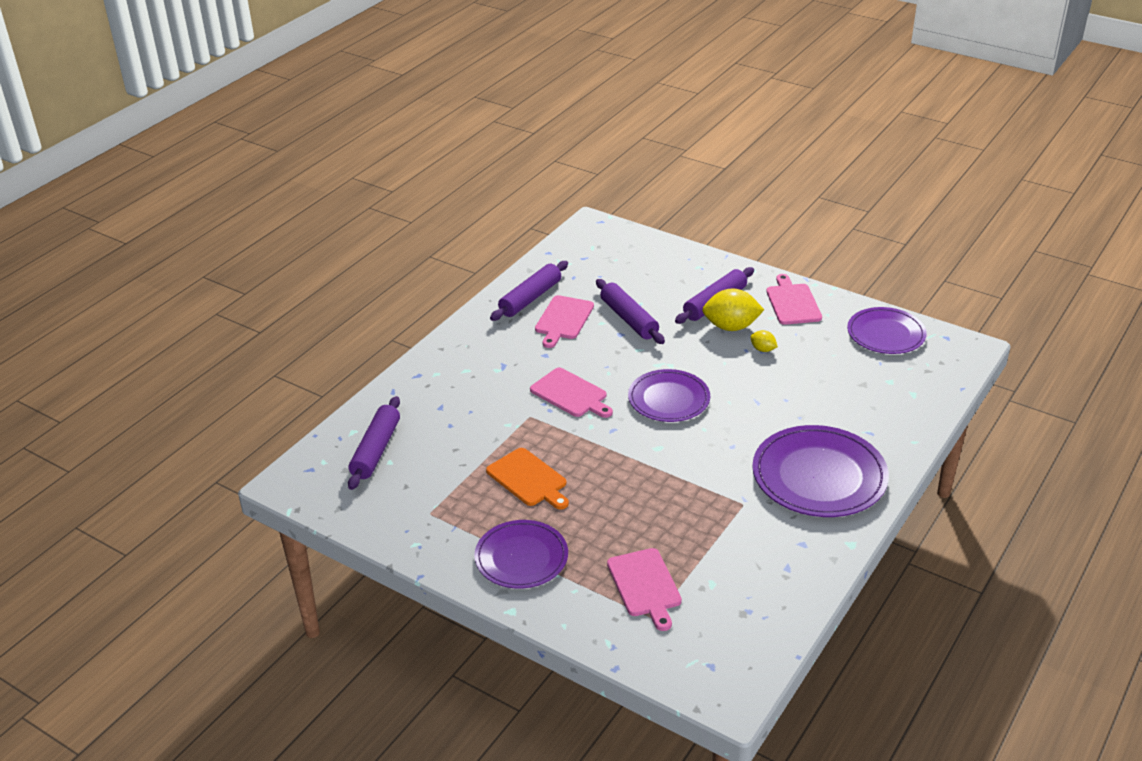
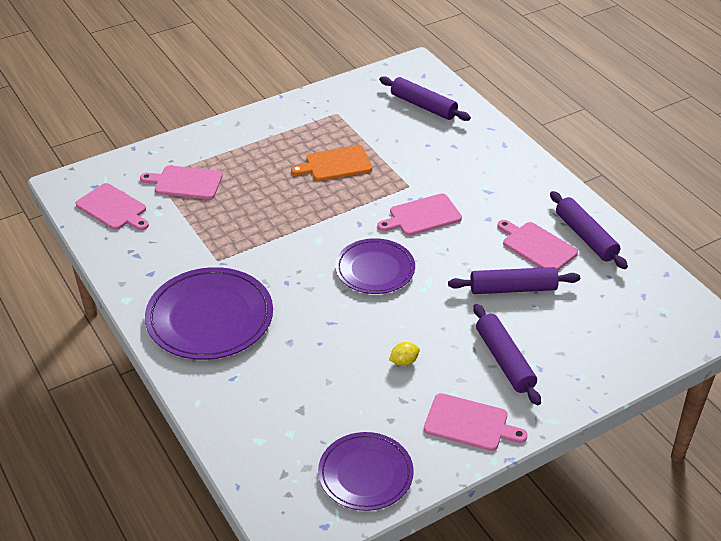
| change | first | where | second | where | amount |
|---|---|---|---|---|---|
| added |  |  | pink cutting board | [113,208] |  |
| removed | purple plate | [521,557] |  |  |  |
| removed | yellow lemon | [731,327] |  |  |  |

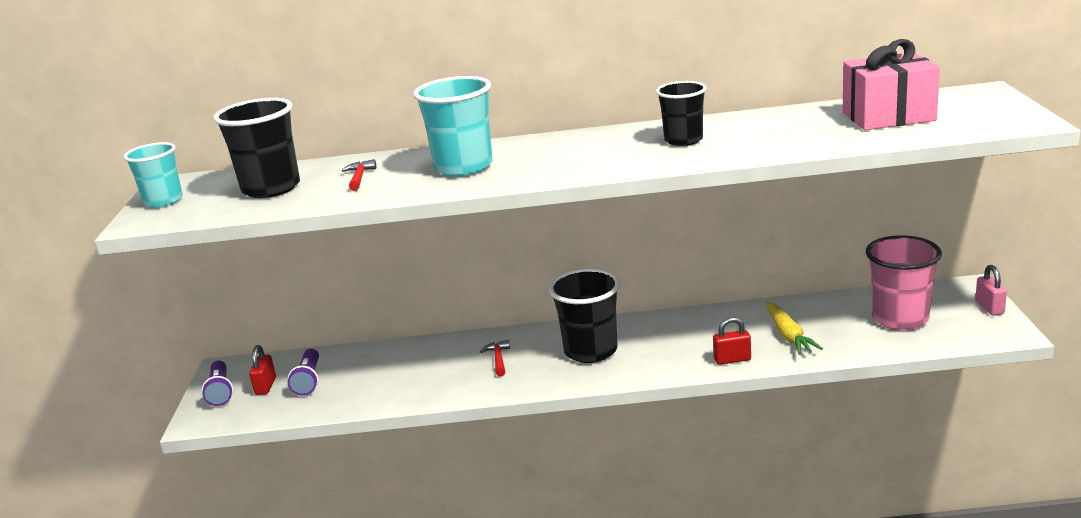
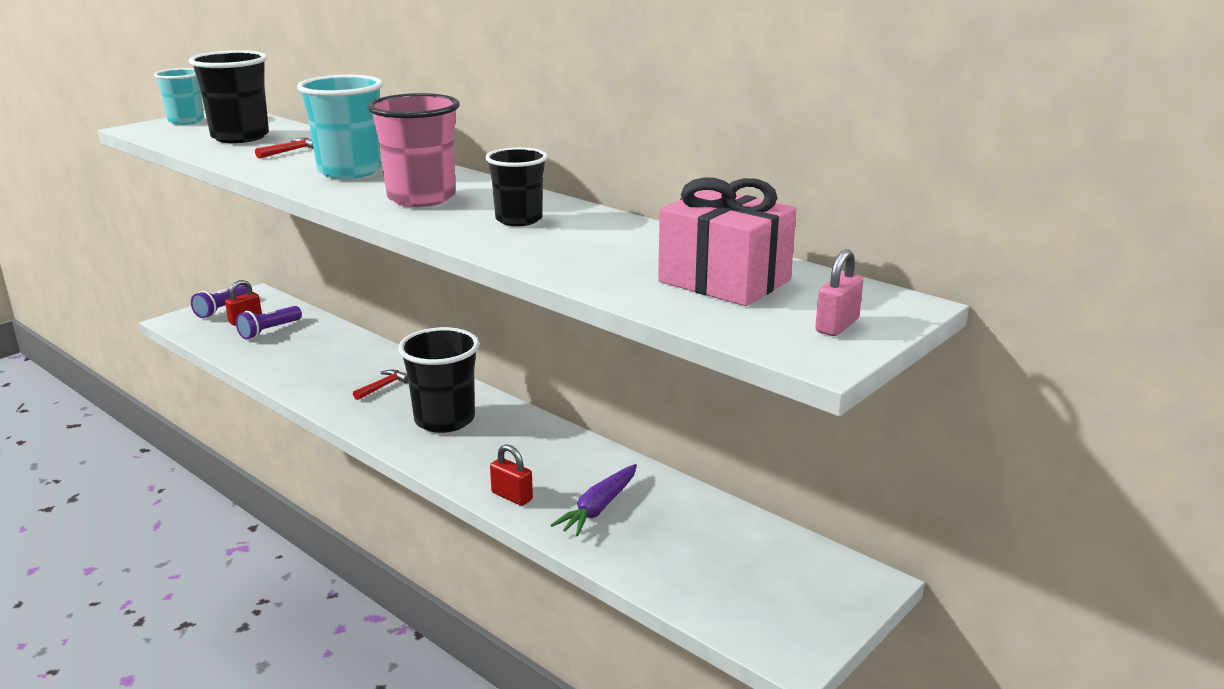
| change | first | where | second | where | amount |
|---|---|---|---|---|---|
| moved | pink cup | [900,319] |  | [421,198] |  |
| recoloured | yellow carrot | [788,335] | purple carrot | [599,508] |  |
| moved | pink padlock | [989,307] |  | [837,325] |  |

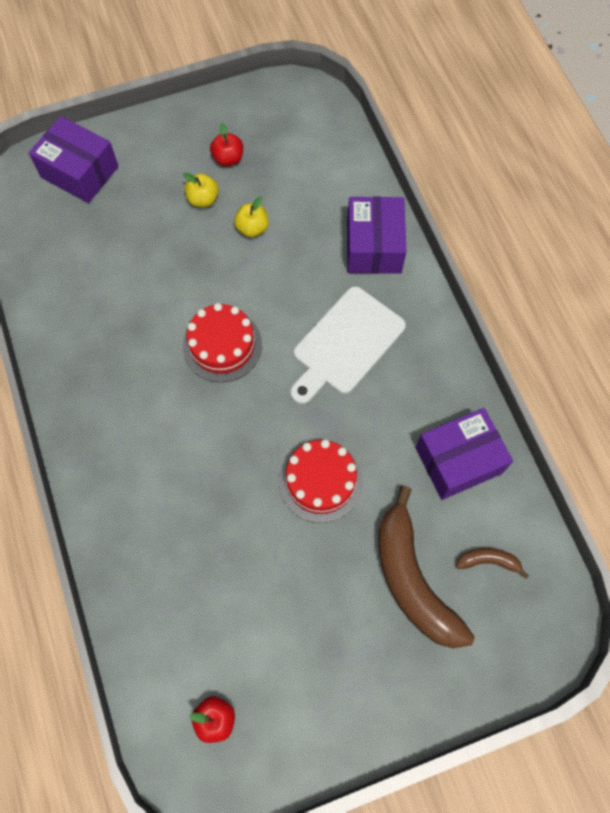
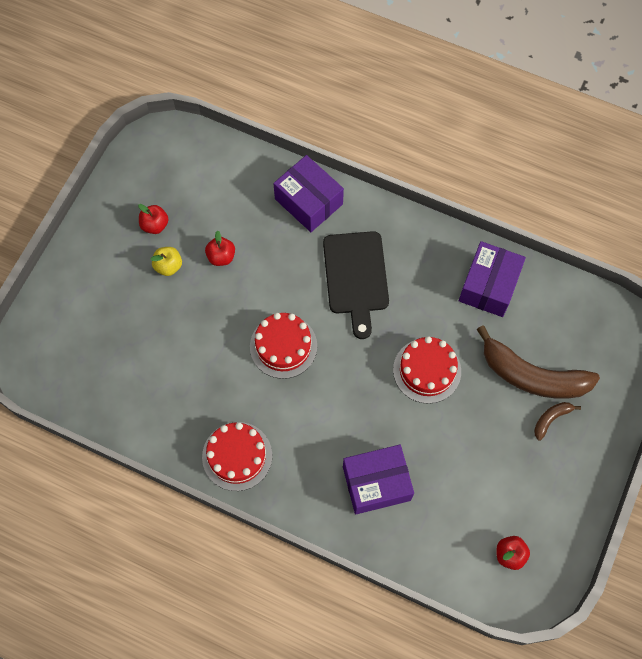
| change | first | where | second | where | amount |
|---|---|---|---|---|---|
| added |  |  | red cake | [237,456] |  |
| recoloured | yellow apple | [252,228] | red apple | [221,257] |  |
| recoloured | white cutting board | [345,344] | black cutting board | [356,277] |  |
| moved | purple box | [80,172] |  | [376,483] |  |
| moved | brown banana | [488,561] |  | [551,419] |  |

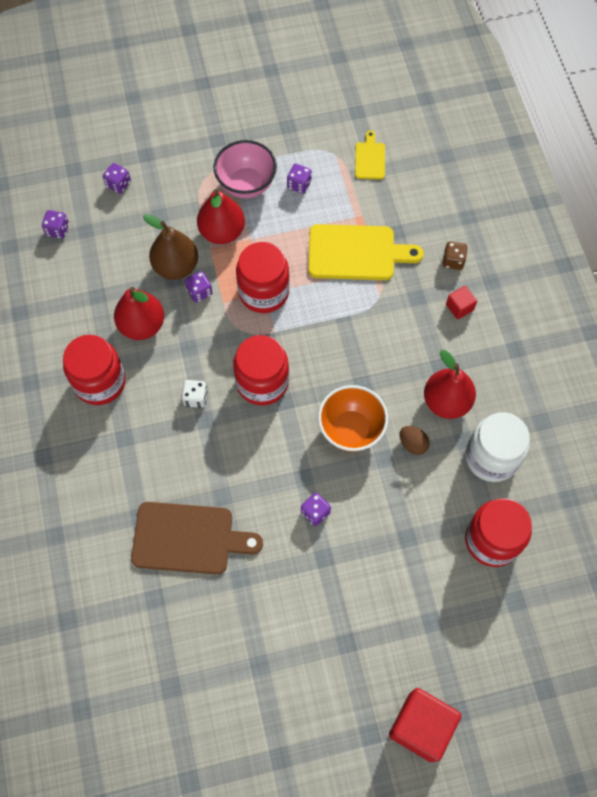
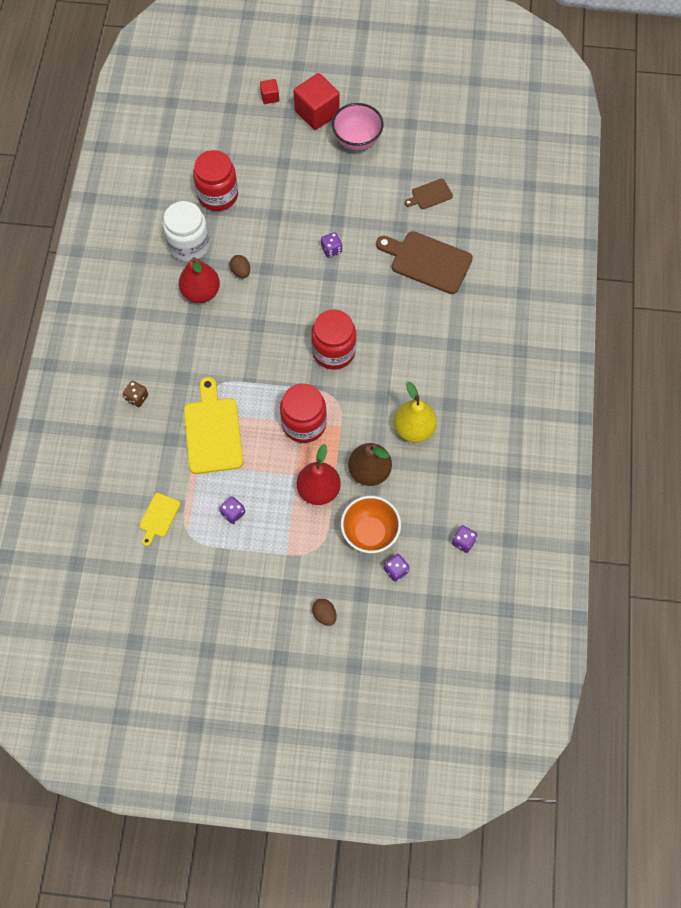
| change | first | where | second | where | amount |
|---|---|---|---|---|---|
| turned | yellow cutting board | [356,253] |  | [213,432] | 60 degrees clockwise |
| moved | red cube | [459,307] |  | [270,97] |  |
| added |  |  | brown egg | [324,614] |  |
| moved | pink bowl | [246,184] |  | [357,140] |  |
| moved | orange bowl | [351,429] |  | [370,533] |  |
| recoloured | red pear | [142,325] | yellow pear | [414,428] |  |
| added |  |  | brown cutting board | [430,195] |  |
| removed | red jar | [100,382] |  |  |  |
| removed | white dice | [195,398] |  |  |  |
| removed | purple dice | [199,292] |  |  |  |

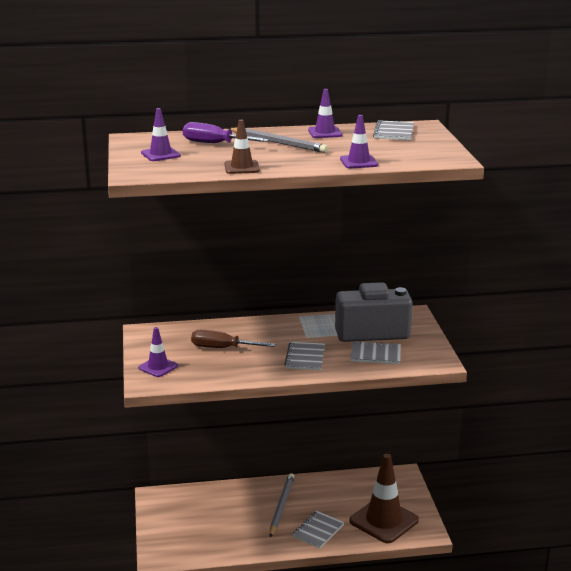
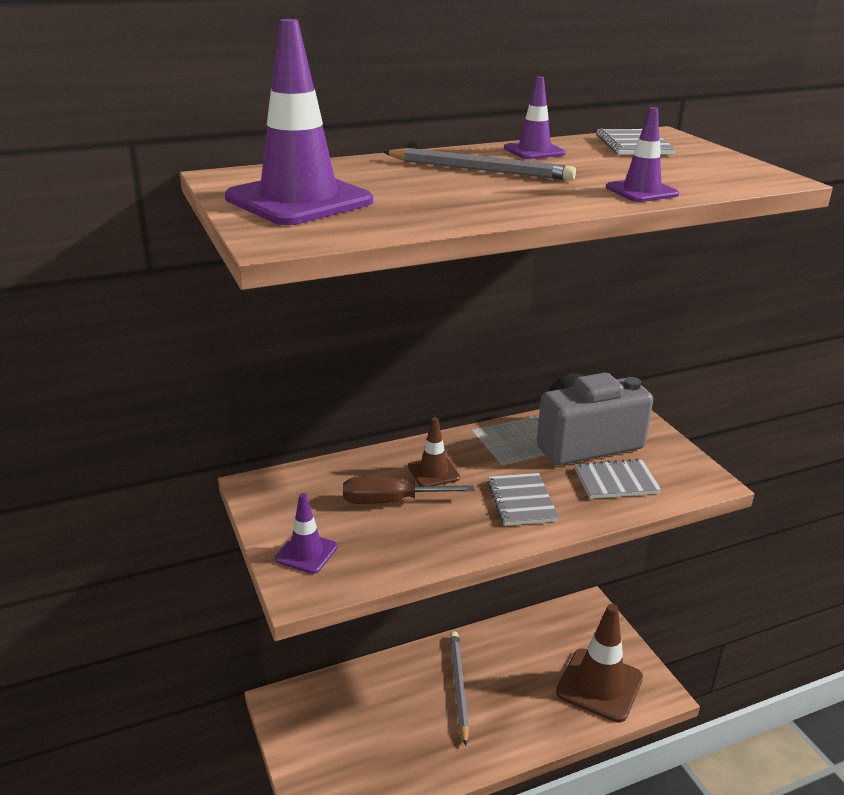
| change | first | where | second | where | amount |
|---|---|---|---|---|---|
| resized | purple traffic cone | [160,154] |  | [299,200] | x1.96 |
| moved | brown traffic cone | [241,167] |  | [433,472] |  |
| removed | purple screwdriver | [215,144] |  |  |  |
| removed | grey notebook | [318,531] |  |  |  |

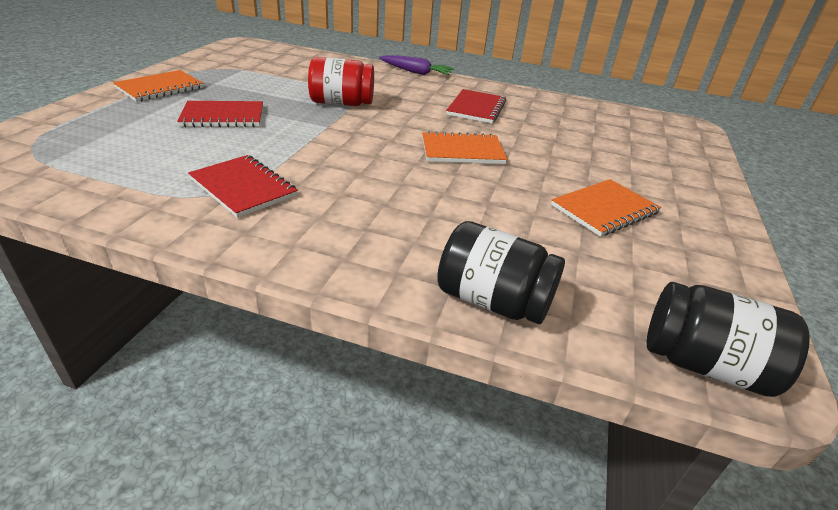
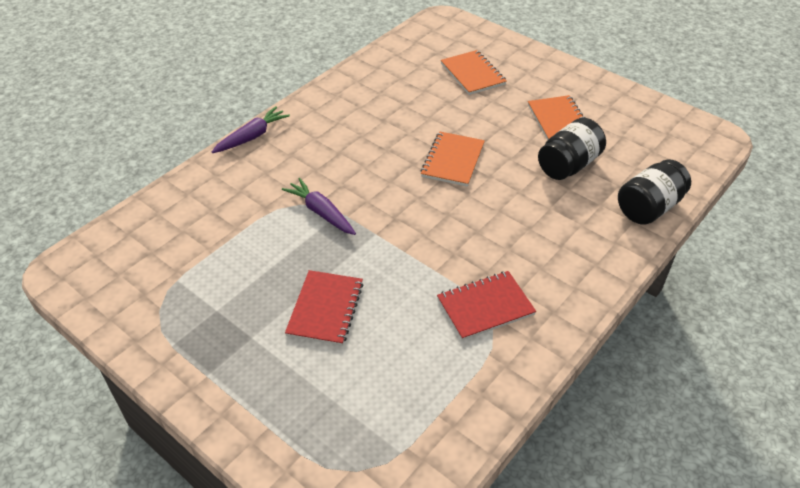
| change | first | where | second | where | amount |
|---|---|---|---|---|---|
| replaced | red jar | [341,103] | purple carrot | [321,212] |  |
| moved | orange notebook | [160,88] |  | [472,74] |  |
| moved | black jar | [704,364] |  | [568,165] |  |
| removed | red notebook | [476,108] |  |  |  |

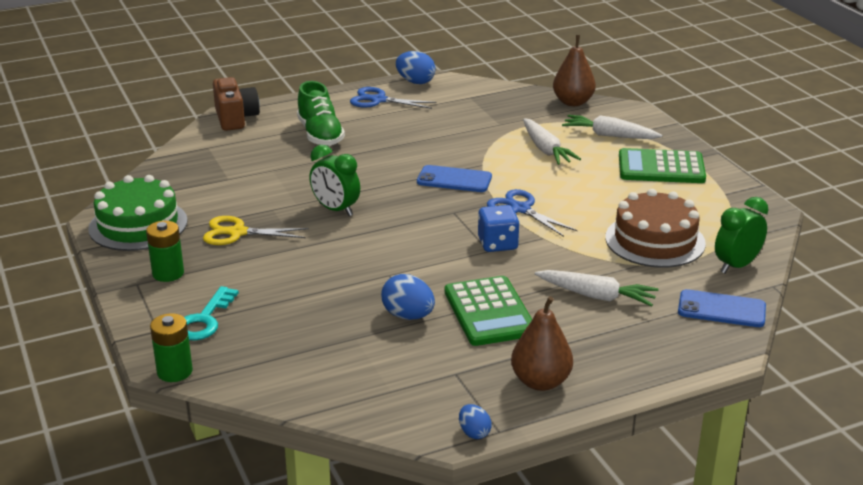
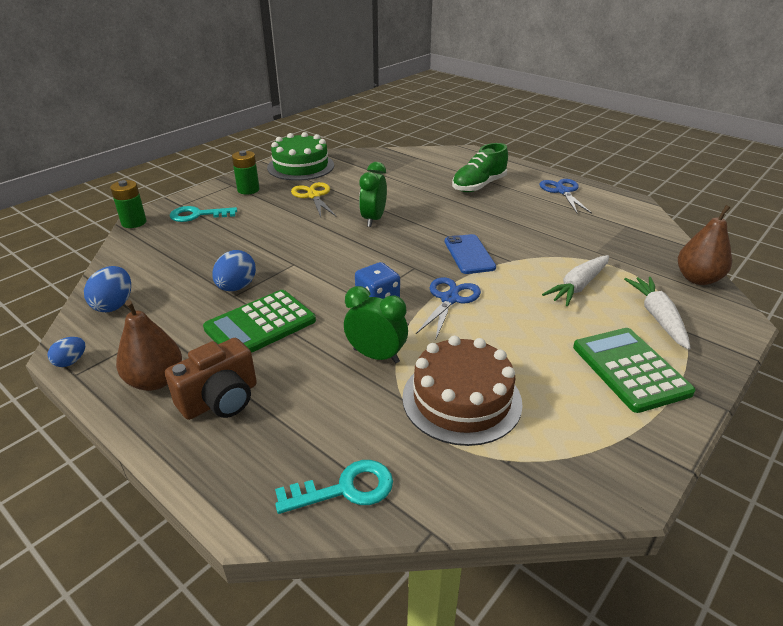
| change | first | where | second | where | amount |
|---|---|---|---|---|---|
| moved | blue egg | [415,82] |  | [114,305] |  |
| moved | brown camera | [235,118] |  | [220,400] |  |
| replaced | blue phone | [721,309] | turquoise key | [345,489] |  |
| moved | green clock | [736,266] |  | [376,356] |  |
| removed | white carrot | [596,296] |  |  |  |

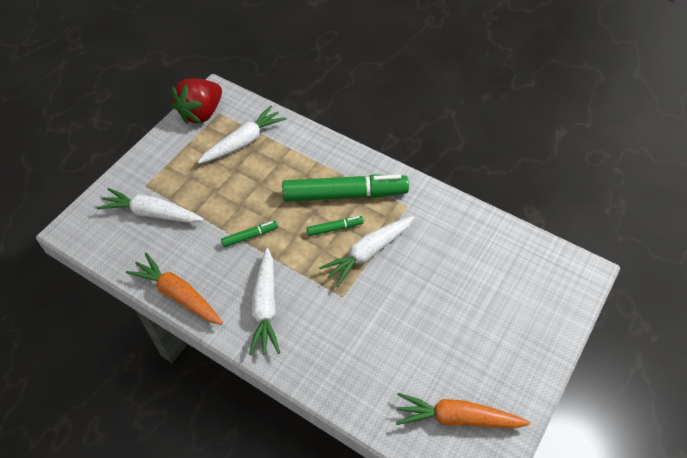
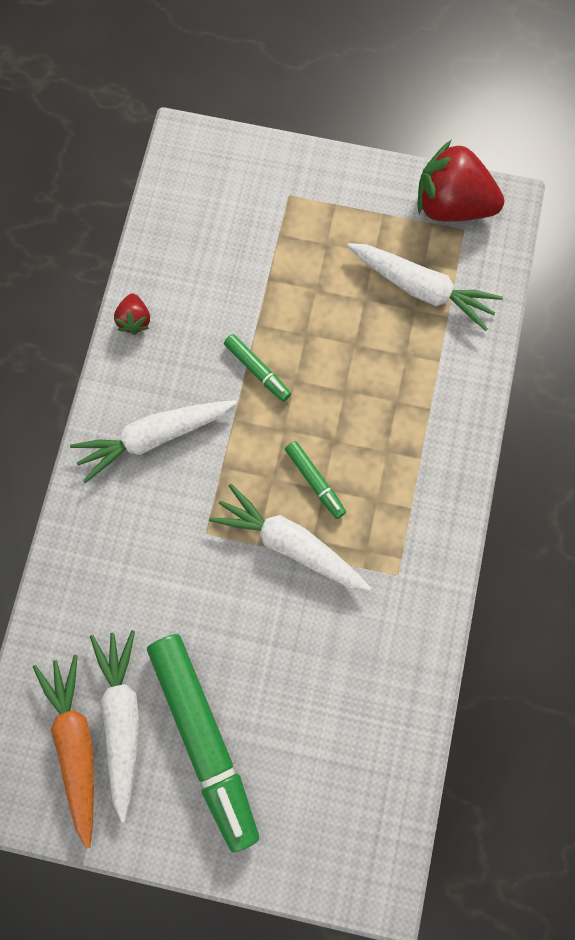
| change | first | where | second | where | amount |
|---|---|---|---|---|---|
| moved | white carrot | [152,213] |  | [122,719] |  |
| replaced | orange carrot | [178,294] | red strawberry | [134,320] |  |
| moved | green marker | [345,194] |  | [204,739] |  |

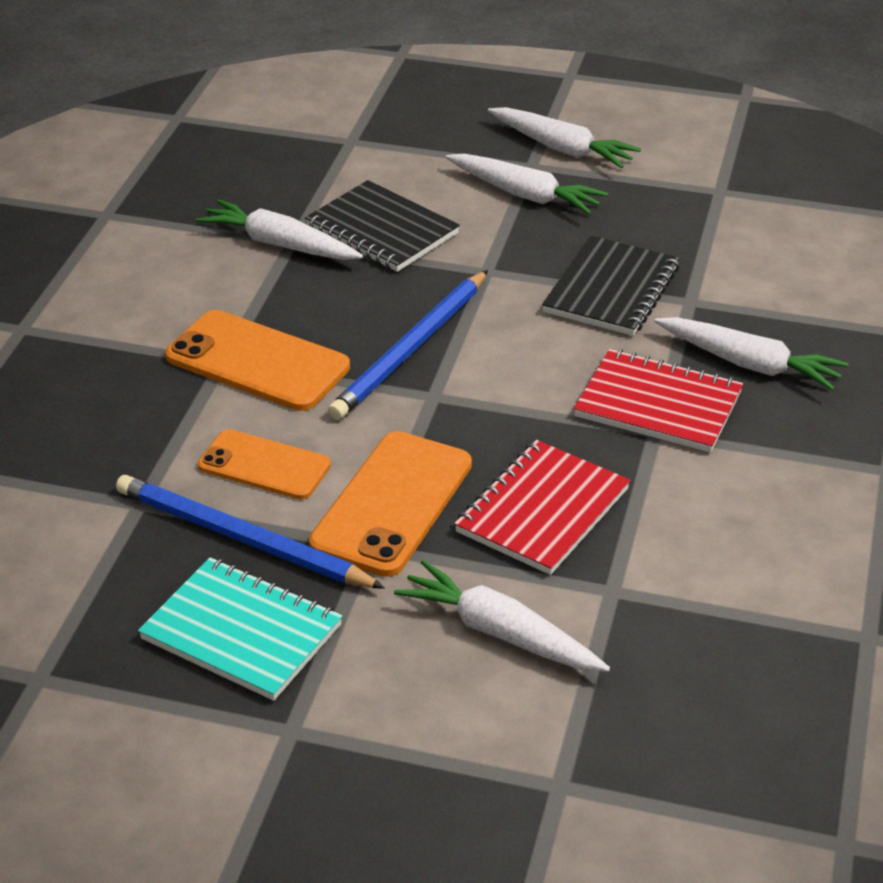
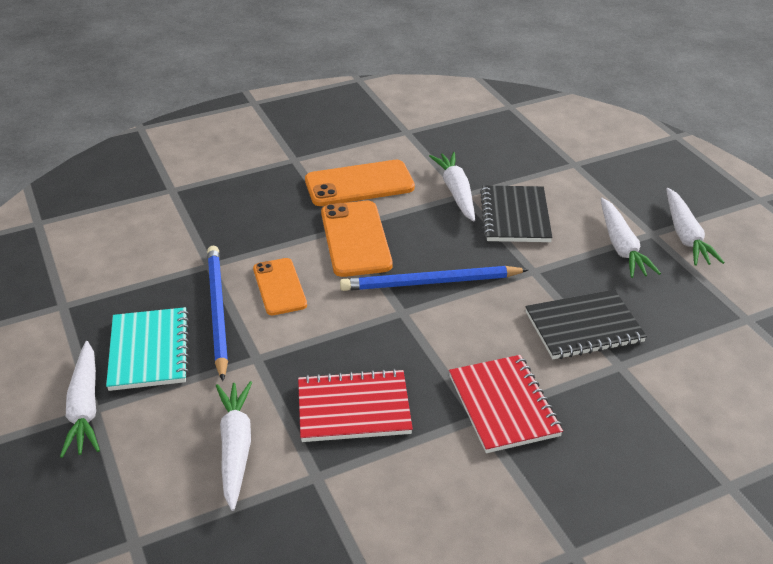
| change | first | where | second | where | amount |
|---|---|---|---|---|---|
| moved | white carrot | [750,364] |  | [85,407] |  |
| moved | orange phone | [392,504] |  | [359,184] |  |

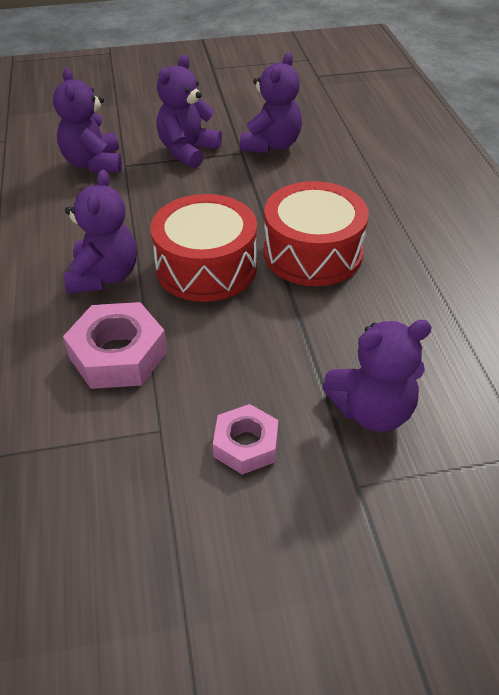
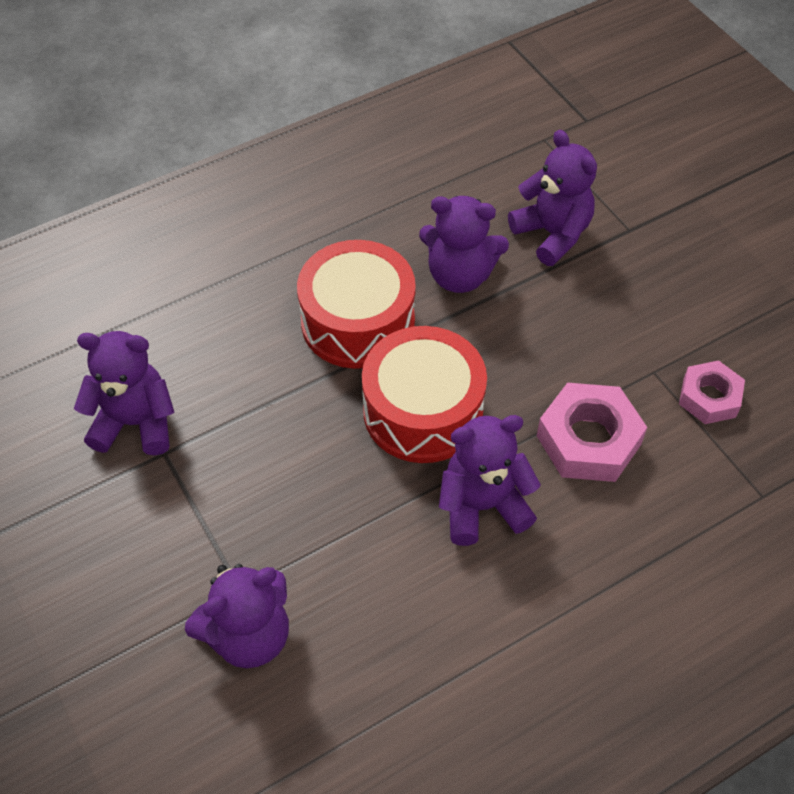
| change | first | where | second | where | amount |
|---|---|---|---|---|---|
| moved | purple teddy bear | [188,151] |  | [459,275] |  |
| moved | pink nut | [246,445] |  | [709,397] |  |

